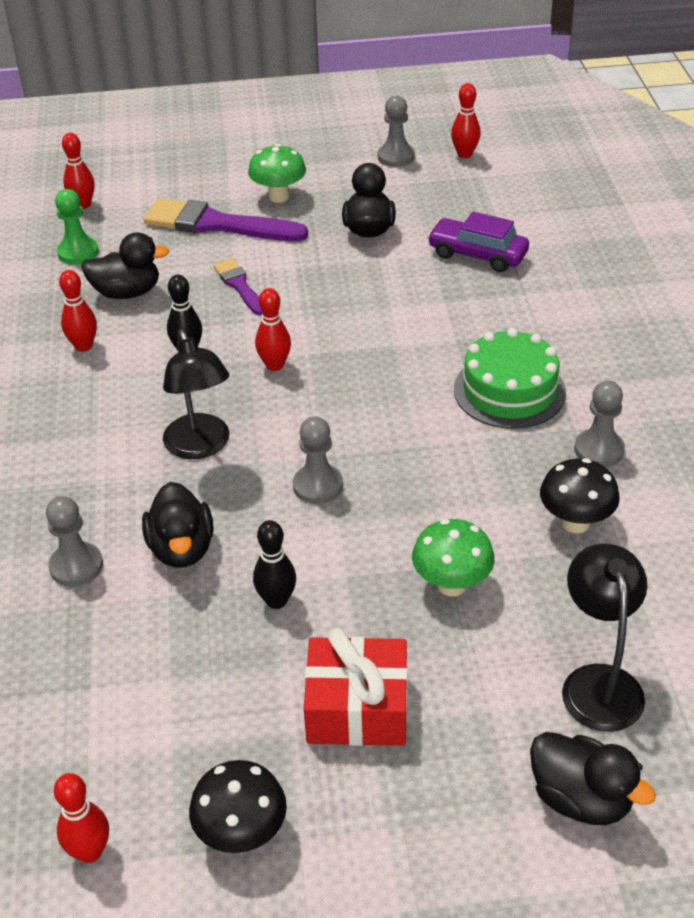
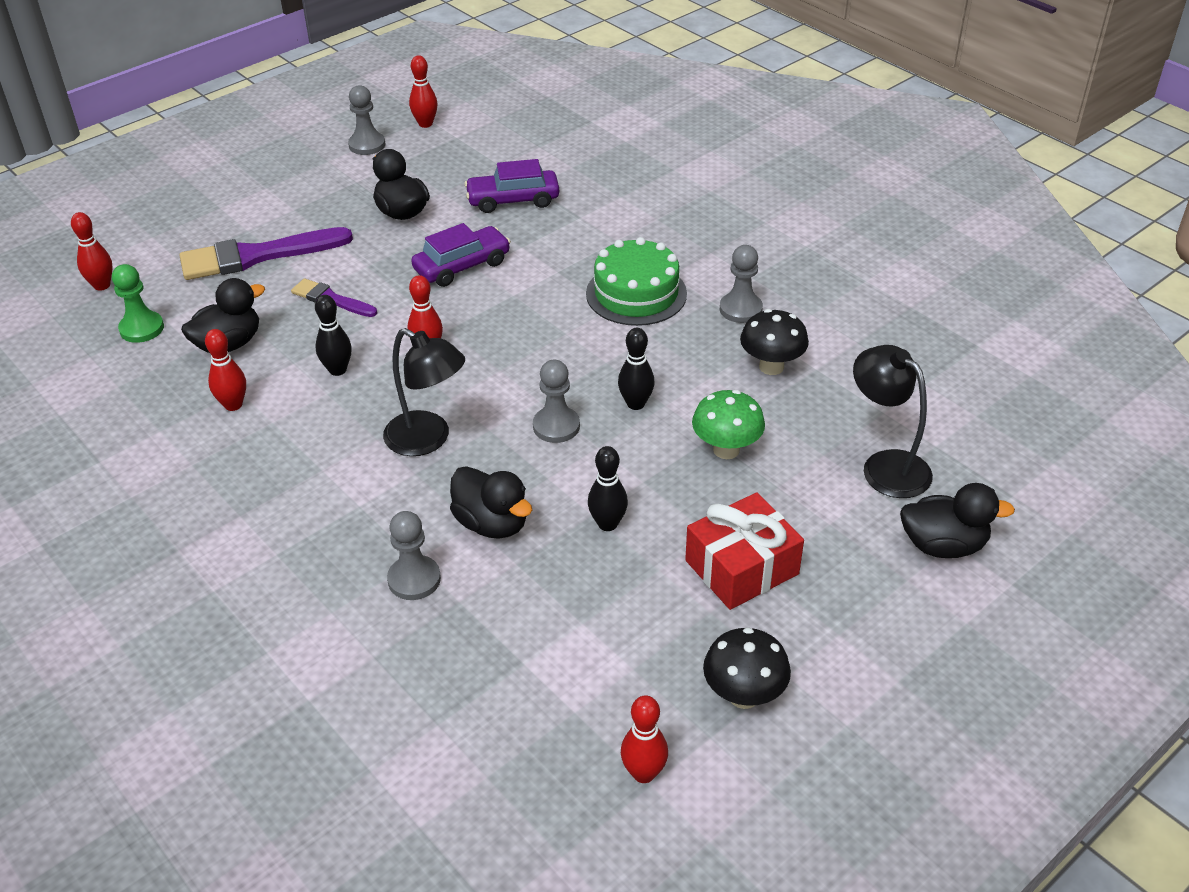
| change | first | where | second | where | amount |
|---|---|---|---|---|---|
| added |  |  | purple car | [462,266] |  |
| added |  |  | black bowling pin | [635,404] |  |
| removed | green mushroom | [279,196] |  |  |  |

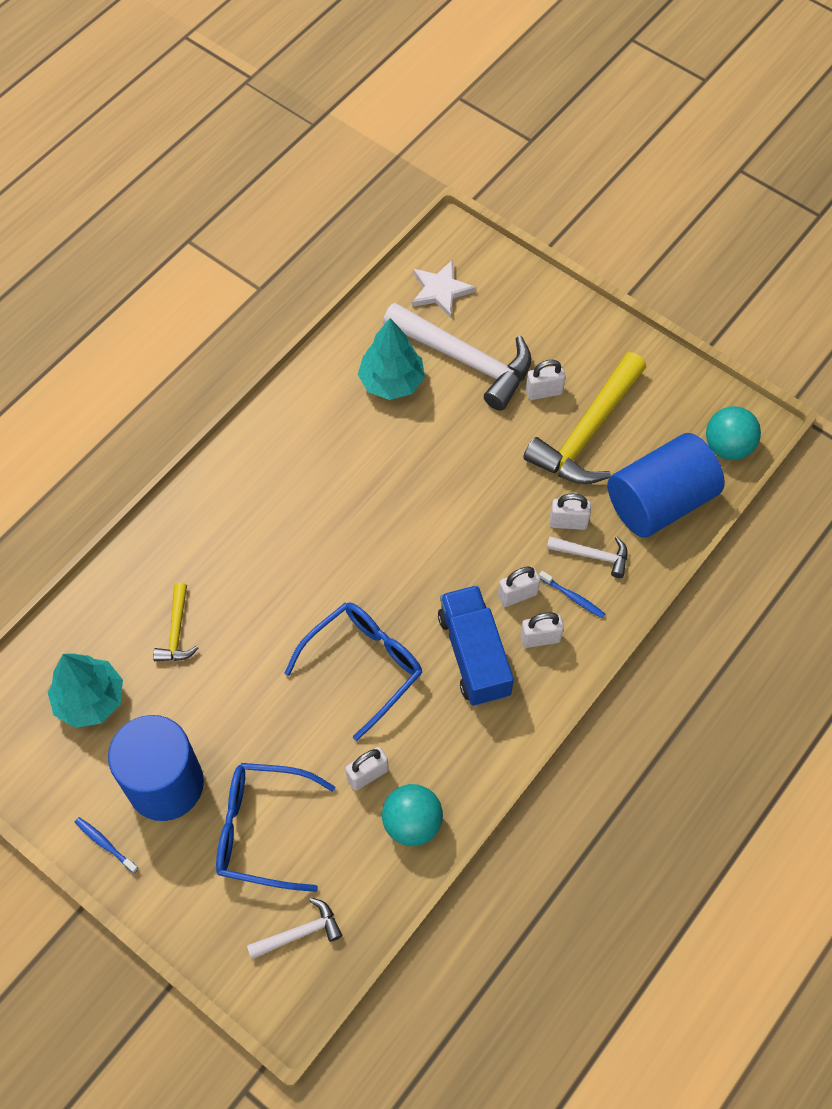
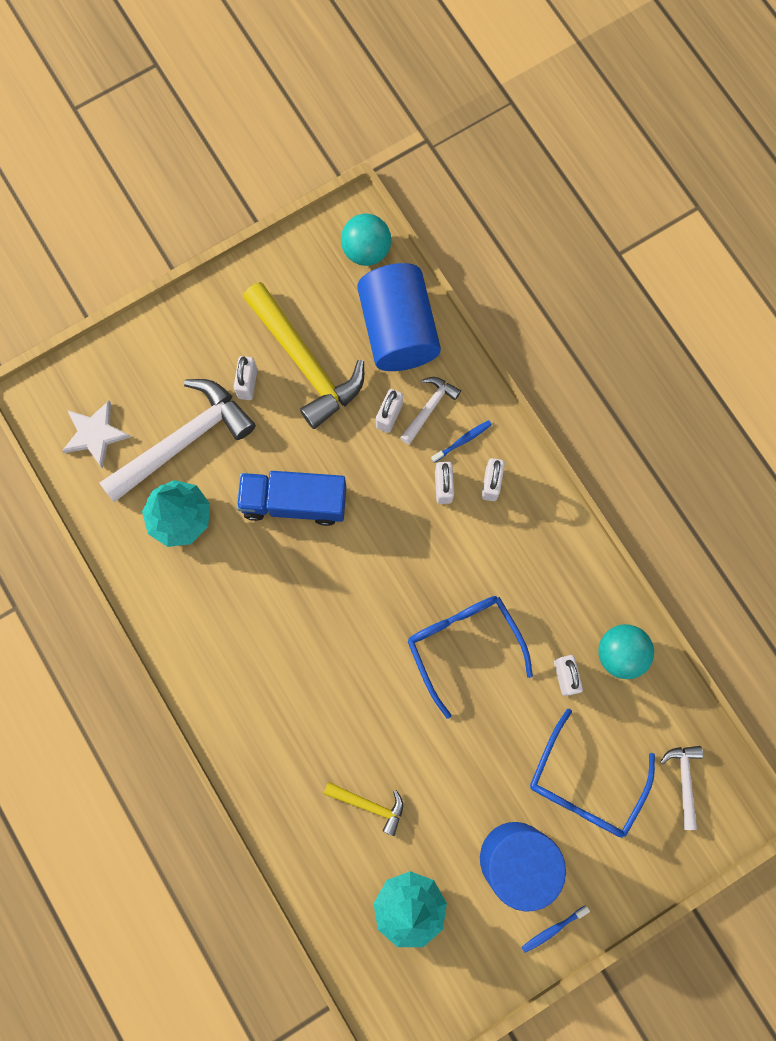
| change | first | where | second | where | amount |
|---|---|---|---|---|---|
| moved | blue truck | [474,655] |  | [294,502] |  |

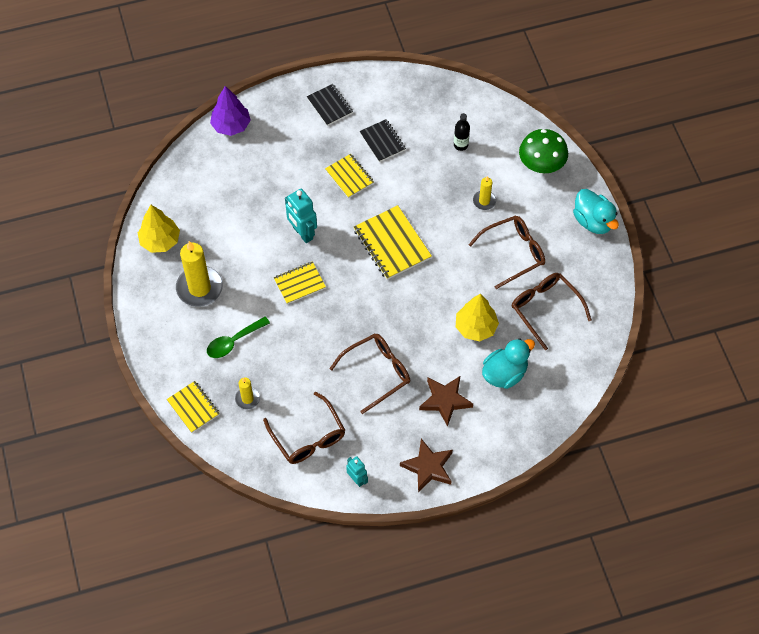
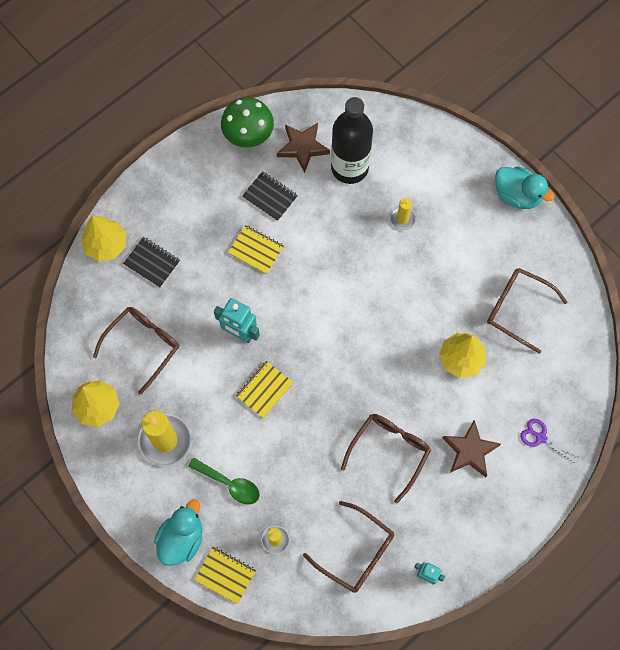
| change | first | where | second | where | amount |
|---|---|---|---|---|---|
| recoloured | purple tree | [231,125] | yellow tree | [106,245] |  |
| moved | brown glasses | [513,253] |  | [143,346] |  |
| moved | black notebook | [329,105] |  | [152,263] |  |
| moved | turquoise duck | [504,373] |  | [182,538] |  |
| turned | green spoon | [233,342] |  | [229,484] | 90 degrees counterclockwise |
| moved | green mushroom | [541,165] |  | [248,135] |  |
| moved | brown star | [428,467] |  | [303,147] |  |
| resized | black bottle | [460,145] |  | [349,168] | x2.35 |
| added |  |  | purple scissors | [540,437] |  |
| removed | yellow notebook | [392,244] |  |  |  |

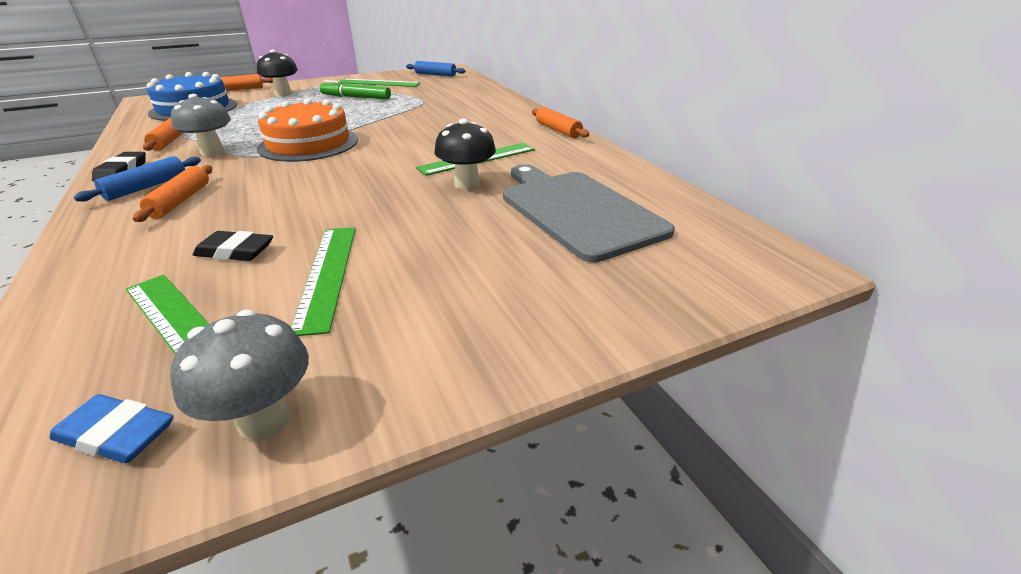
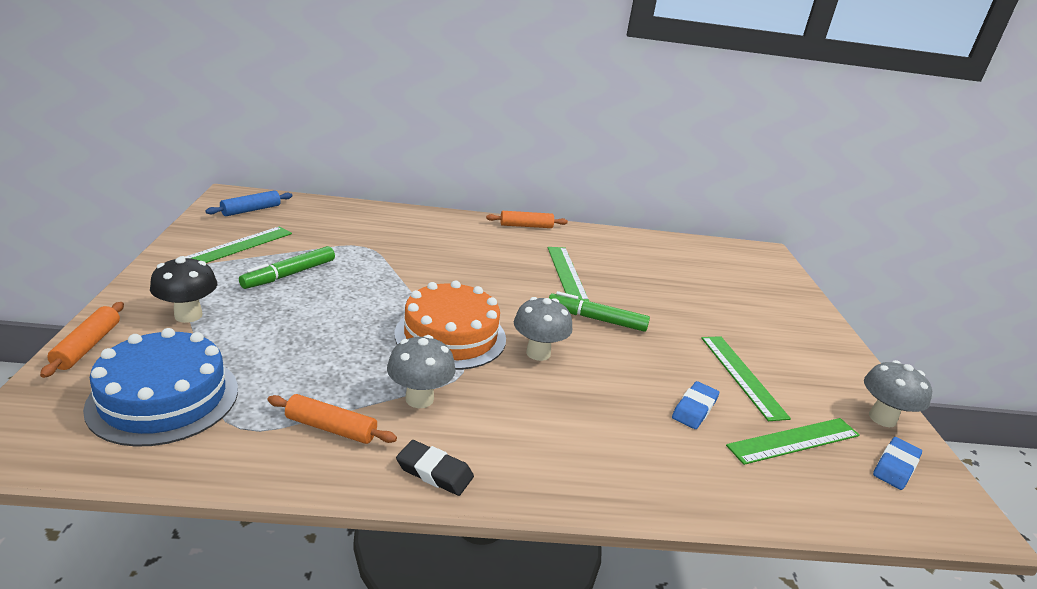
| change | first | where | second | where | amount |
|---|---|---|---|---|---|
| added |  |  | grey mushroom | [538,353] |  |
| added |  |  | green marker | [596,319] |  |
| recoloured | black eraser | [235,251] | blue eraser | [694,409] |  |
| turned | green ruler | [327,274] |  | [742,376] | 60 degrees clockwise |
| removed | blue rolling pin | [146,187] |  |  |  |
| removed | orange rolling pin | [181,201] |  |  |  |
| removed | black mushroom | [467,184] |  |  |  |
| removed | grey cutting board | [577,210] |  |  |  |

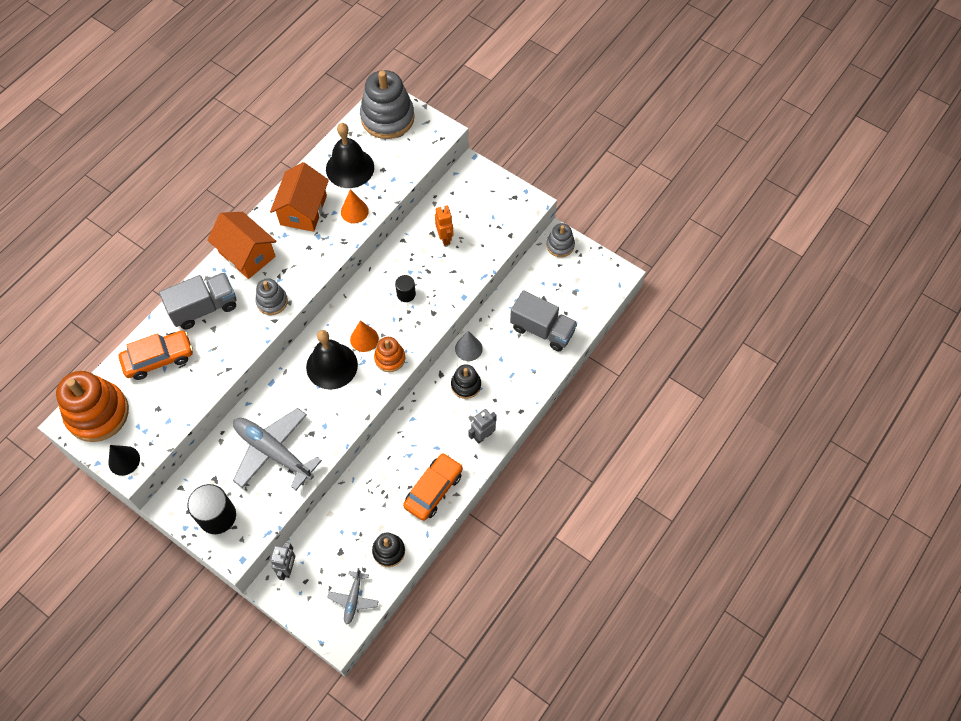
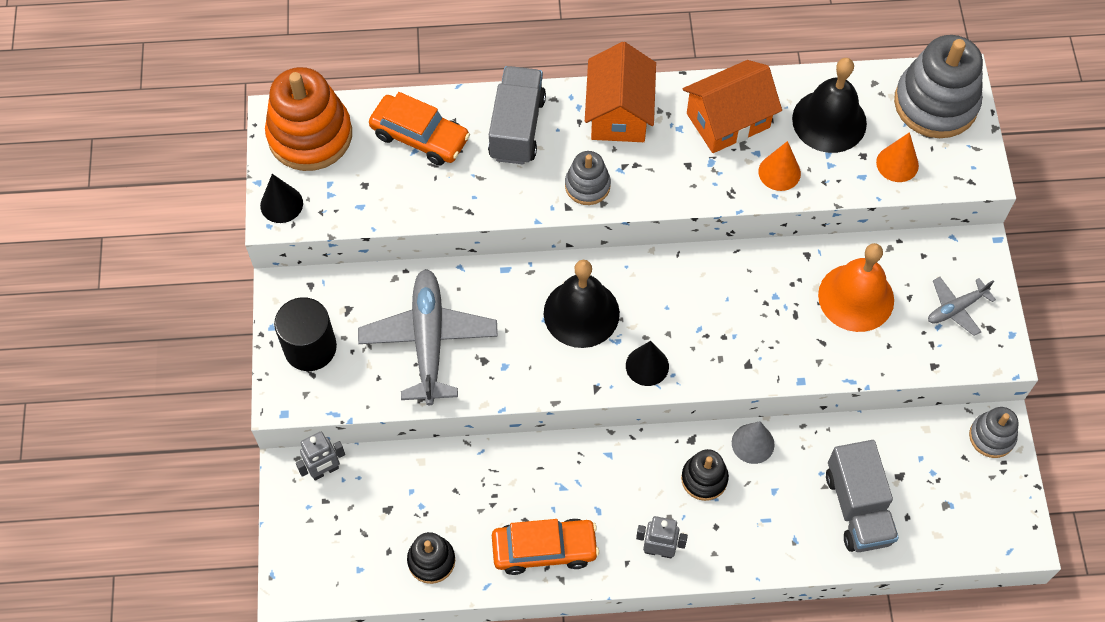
| change | first | where | second | where | amount |
|---|---|---|---|---|---|
| turned | grey truck | [204,308] |  | [517,128] | 105 degrees counterclockwise |
| replaced | orange stacking toy | [390,358] | black cone | [647,366] |  |
| replaced | orange robot | [445,238] | orange bell | [856,297] |  |
| moved | orange cone | [364,339] |  | [897,164] |  |
| moved | grey plane | [353,599] |  | [956,308] |  |
| removed | black cylinder | [406,294] |  |  |  |

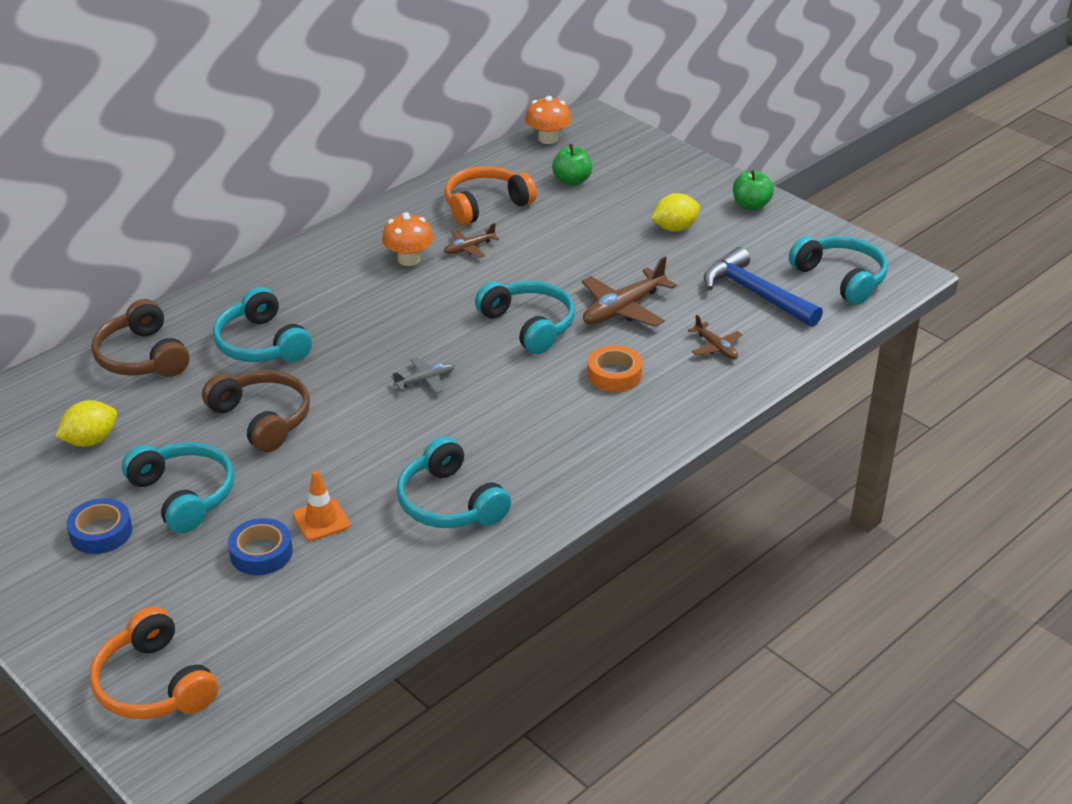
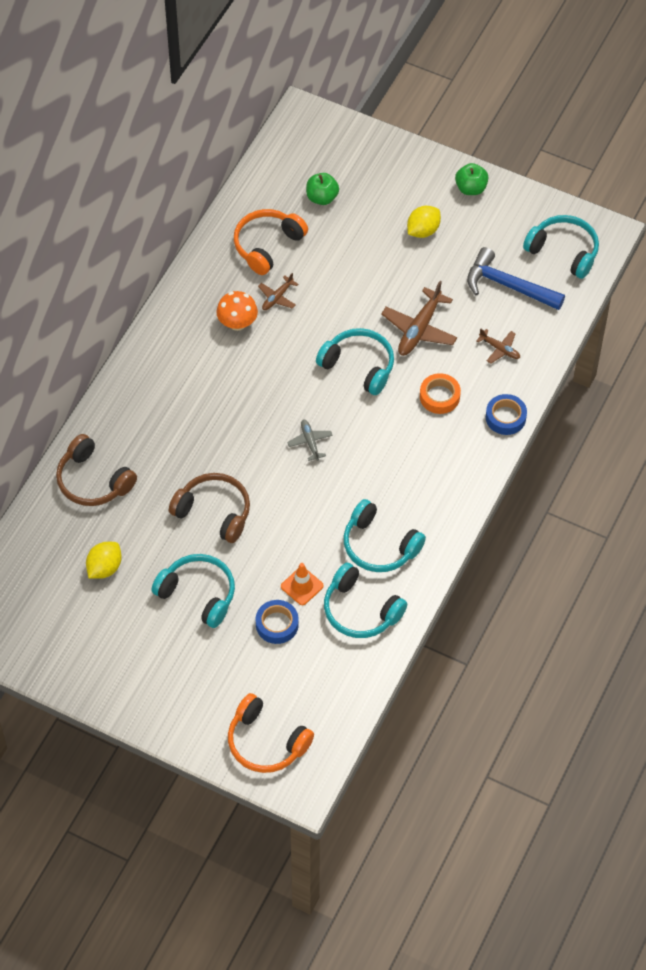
| change | first | where | second | where | amount |
|---|---|---|---|---|---|
| turned | grey plane | [425,380] |  | [310,442] | 60 degrees counterclockwise |
| moved | turquoise headphones | [262,344] |  | [360,610] |  |
| moved | blue tape | [101,532] |  | [505,417] |  |
| removed | orange mushroom | [548,139] |  |  |  |

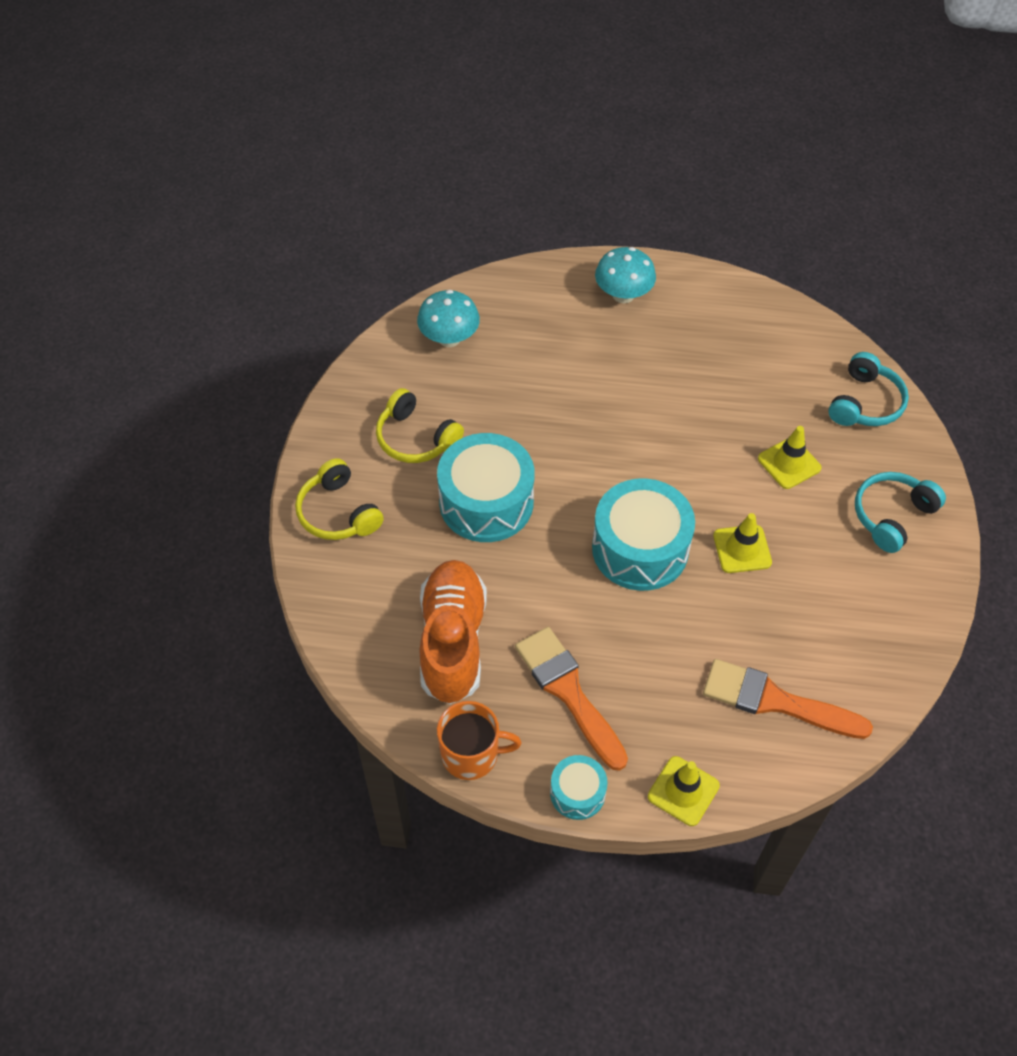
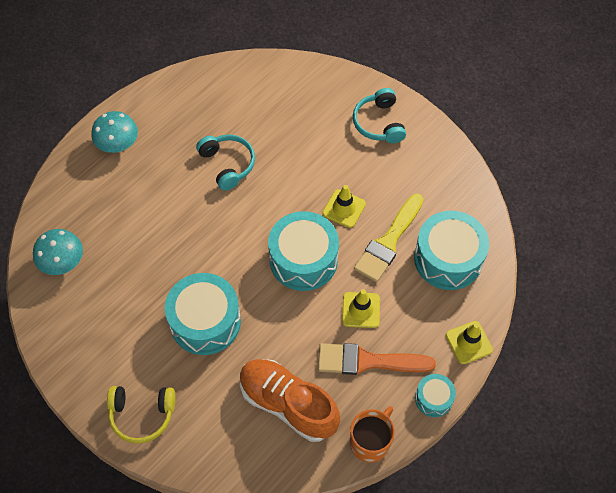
| change | first | where | second | where | amount |
|---|---|---|---|---|---|
| moved | turquoise headphones | [865,403] |  | [228,164] |  |
| moved | yellow traffic cone | [789,463] |  | [361,310] |  |
| added |  |  | yellow brush | [389,241] |  |
| replaced | orange brush | [776,701] | turquoise drum | [448,259] |  |
| removed | yellow headphones | [416,438] |  |  |  |

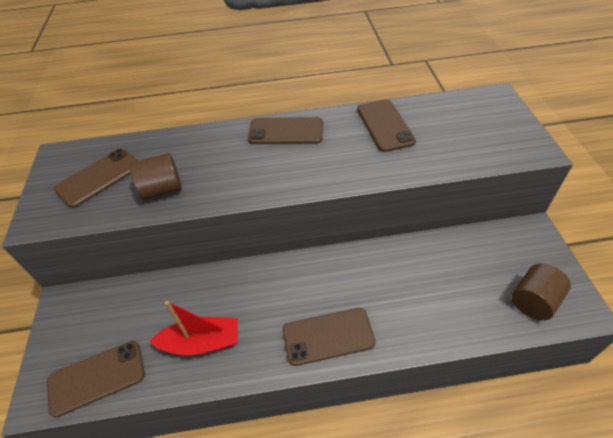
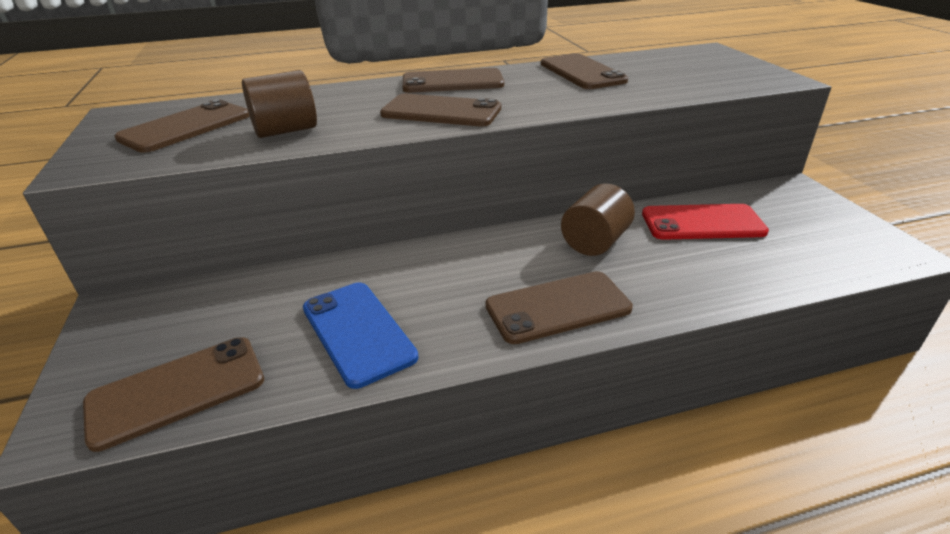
| change | first | where | second | where | amount |
|---|---|---|---|---|---|
| replaced | red boat | [202,342] | blue phone | [358,332] |  |
| added |  |  | brown phone | [441,111] |  |
| moved | brown cylinder | [533,301] |  | [595,242] |  |
| added |  |  | red phone | [702,223] |  |

